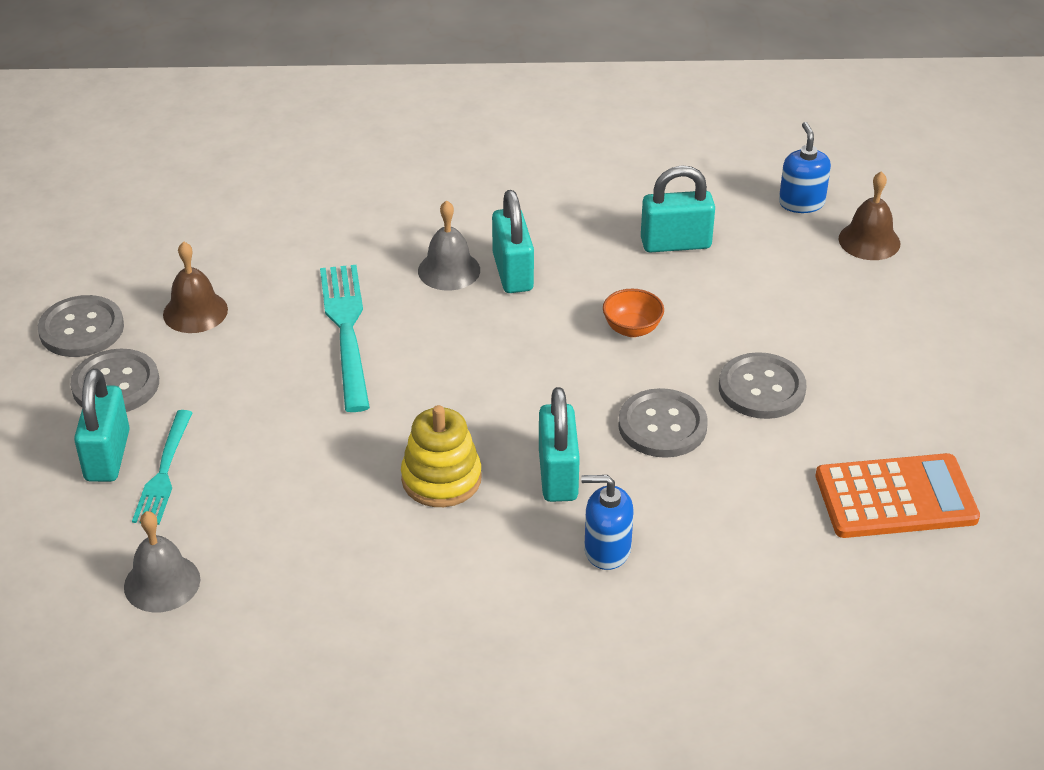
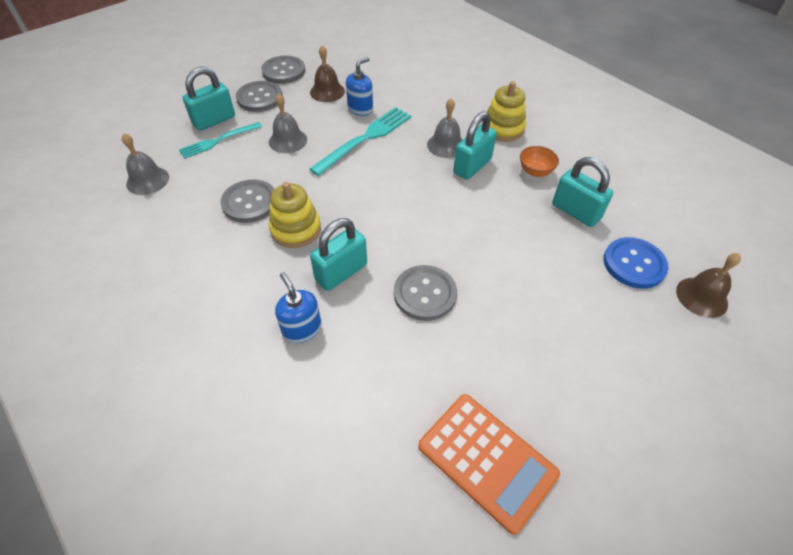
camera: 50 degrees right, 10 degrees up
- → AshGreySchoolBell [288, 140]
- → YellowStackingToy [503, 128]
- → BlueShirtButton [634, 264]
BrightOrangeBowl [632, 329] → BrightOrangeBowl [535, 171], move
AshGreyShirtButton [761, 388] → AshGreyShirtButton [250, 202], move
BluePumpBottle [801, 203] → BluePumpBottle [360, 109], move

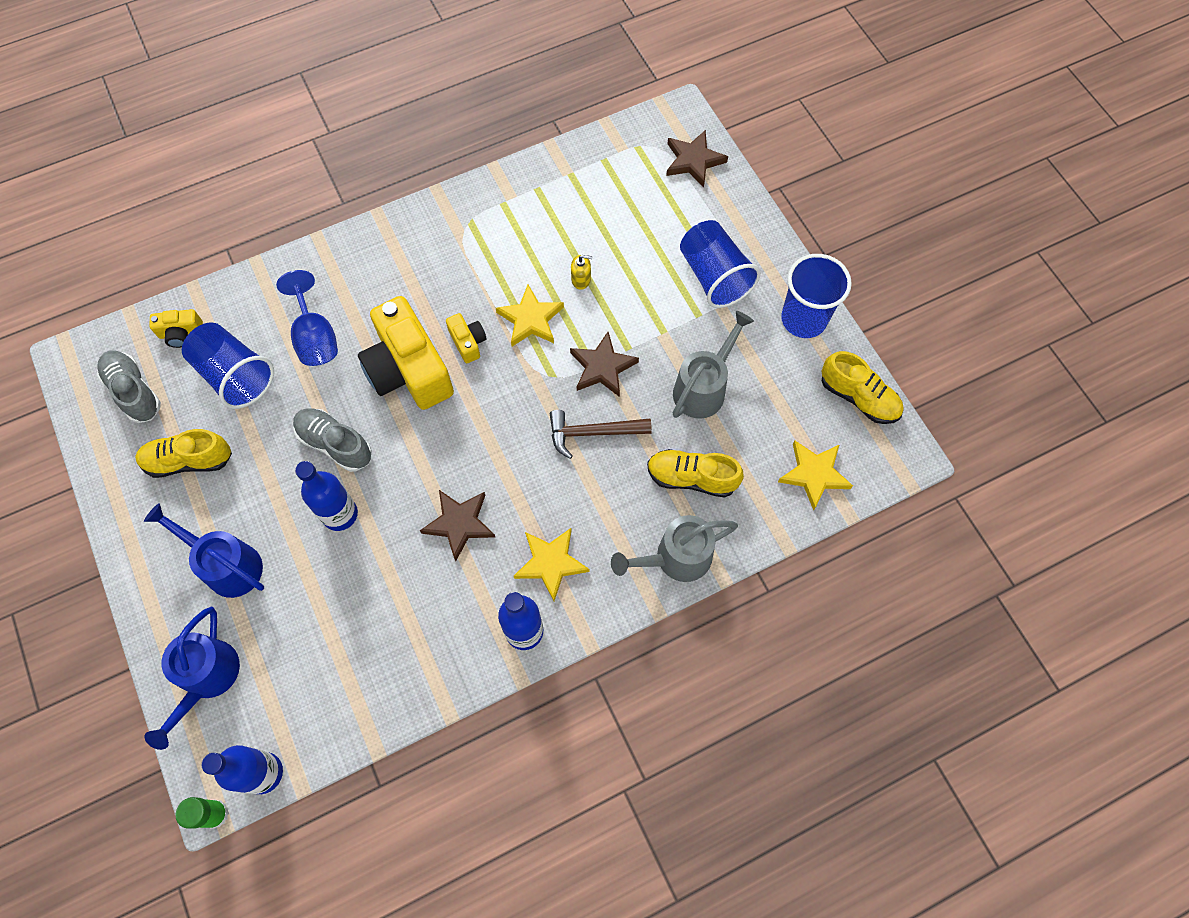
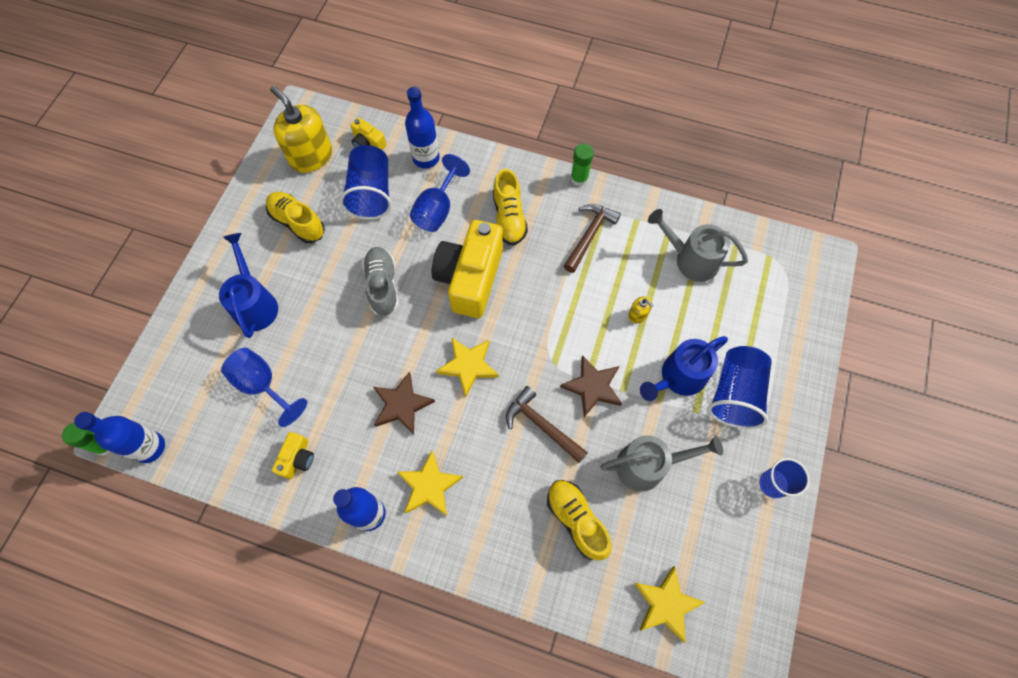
camera: 45 degrees right, 0 degrees up
BrownStar [693, 161] → -
- → BlueChalice [263, 385]
- → BrownCarpenter'sHammer [589, 235]
- → EmeraldGlueStick [579, 178]
BlueWateringPot [207, 679] → BlueWateringPot [678, 378], move
BlueFlask [340, 514] → BlueFlask [426, 158], move
YellowCamera [468, 342] → YellowCamera [297, 459], move
YellowStar [531, 319] → YellowStar [468, 366], move
AshGreyWateringPot [675, 558] → AshGreyWateringPot [690, 259], move
YellowLaceUpShoe [858, 397] → YellowLaceUpShoe [509, 218], move
AshGreyLaceUpShoe [134, 392] → YellowPumpBottle [311, 156]
BlueTumbler [803, 319] → BlueTumbler [772, 484], x0.62

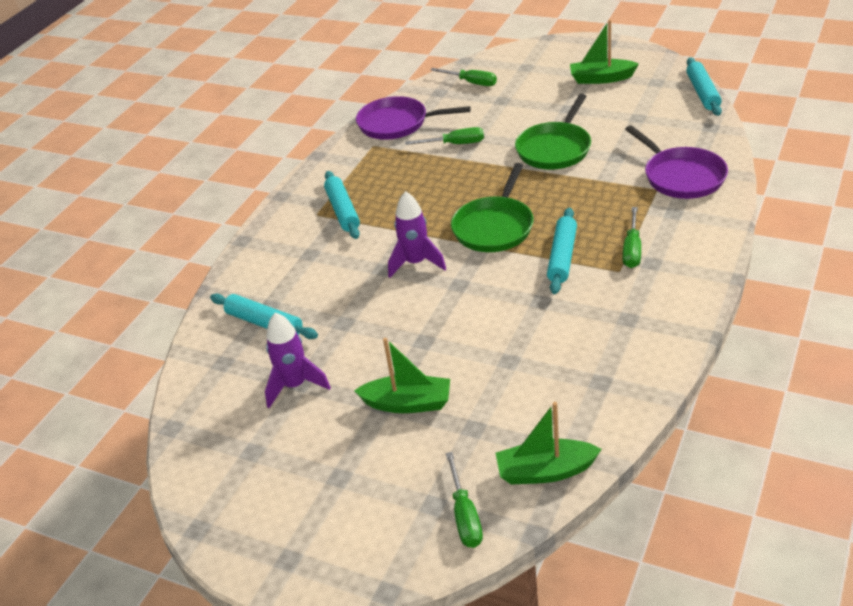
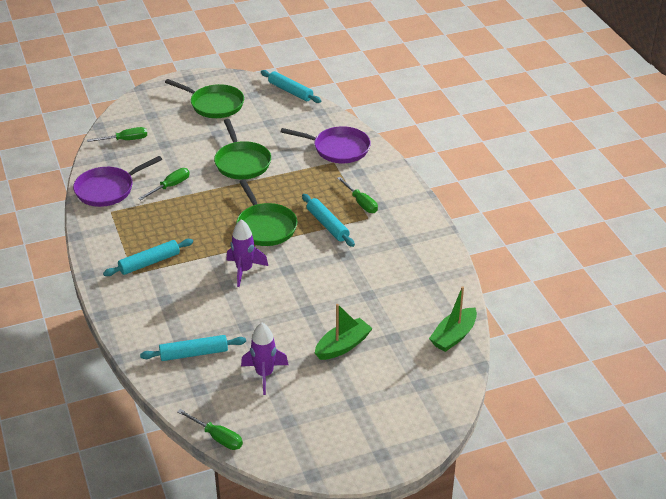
camera: 50 degrees left, 0 degrees up
EmeraldHandScrewdriver [465, 515] → EmeraldHandScrewdriver [217, 437], move
EmeraldSailboat [601, 78] → EmeraldFryingPan [214, 104]
AquaPastryRoller [343, 211] → AquaPastryRoller [149, 263], 60 degrees counterclockwise

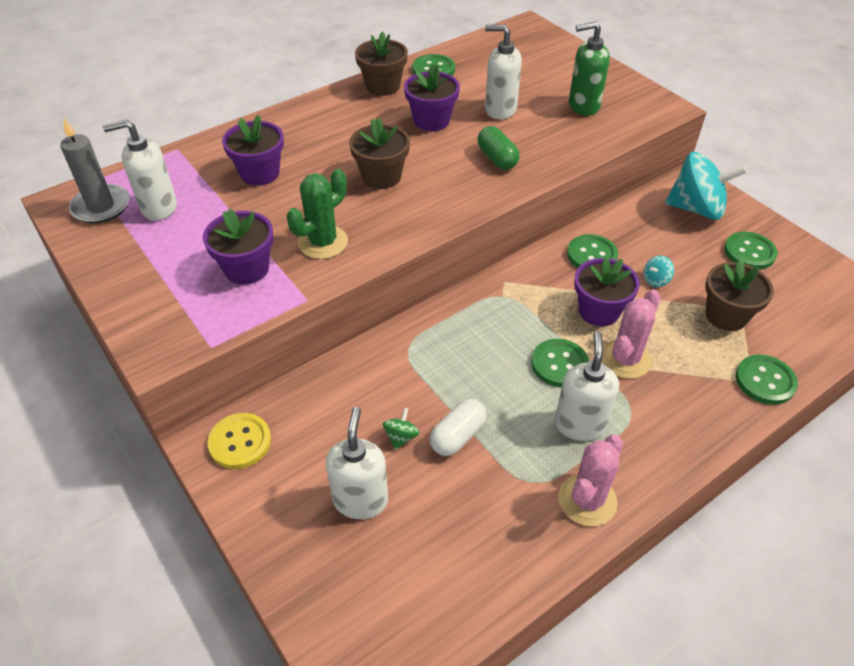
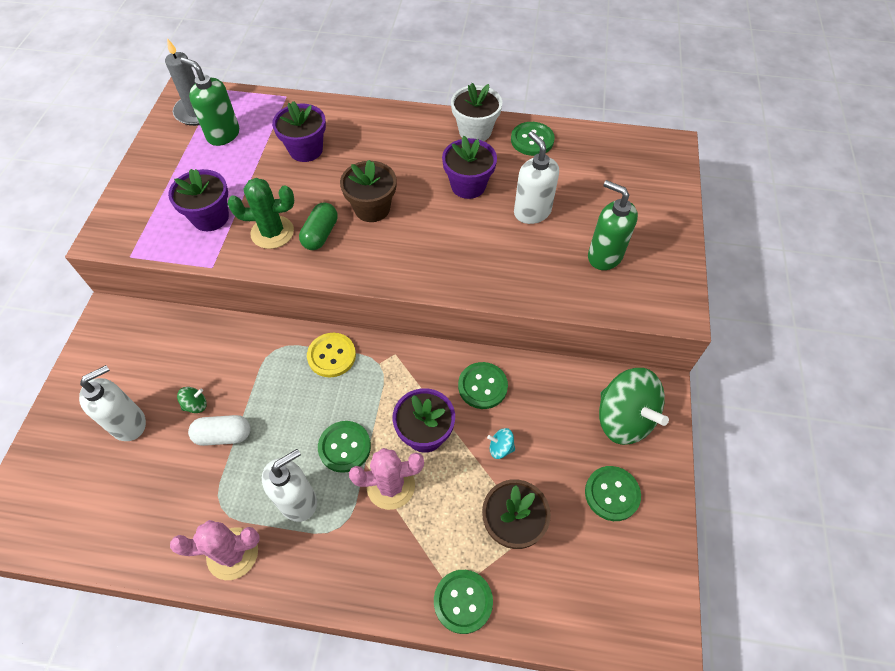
camera: 45 degrees right, 10 degrees up
YellowShirtButton [240, 442] → YellowShirtButton [331, 356], move
EmeraldPillShape [497, 158] → EmeraldPillShape [320, 234], move
SnowWhitePumpBottle [158, 207] → EmeraldPumpBottle [223, 135]
BrownPlantPot [383, 86] → SnowWhitePlantPot [475, 131]
AquaSpinningTop [696, 208] → EmeraldSpinningTop [624, 419]

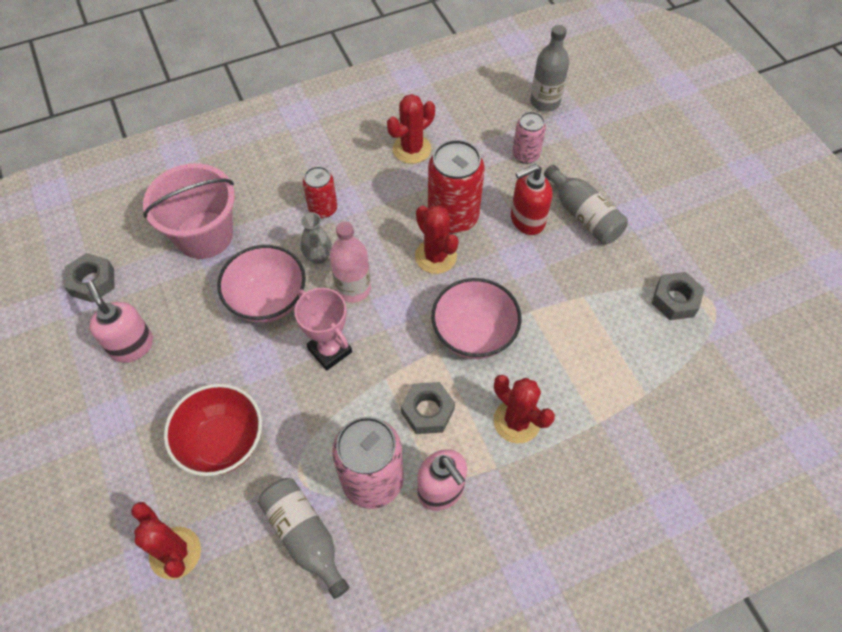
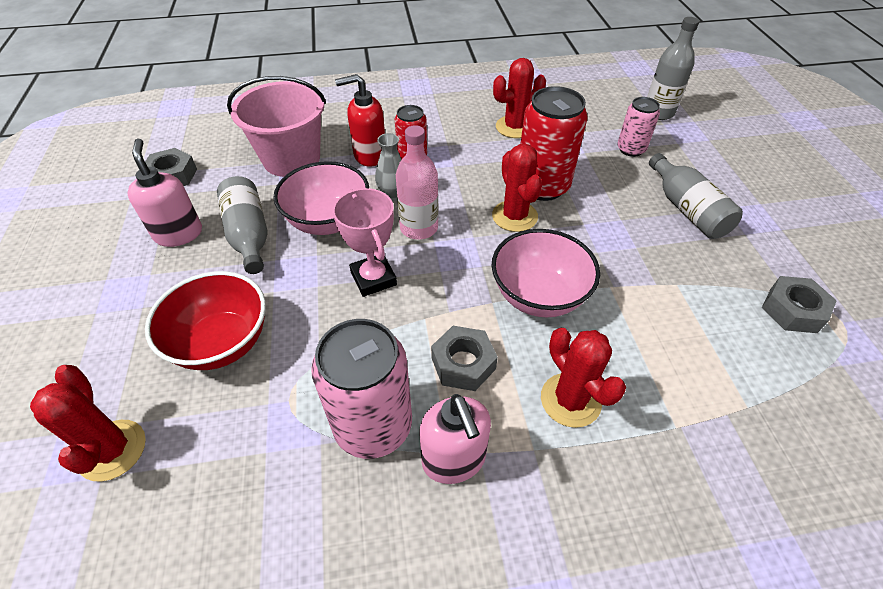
camera: 15 degrees right, 10 degrees down
AshGreyFlask [305, 537] → AshGreyFlask [249, 235], move
CrimsonPumpBottle [527, 220] → CrimsonPumpBottle [369, 155], move

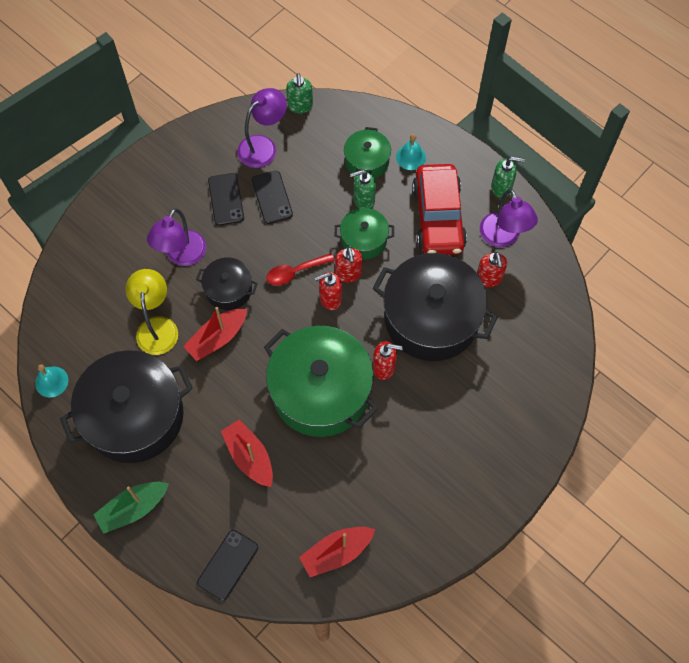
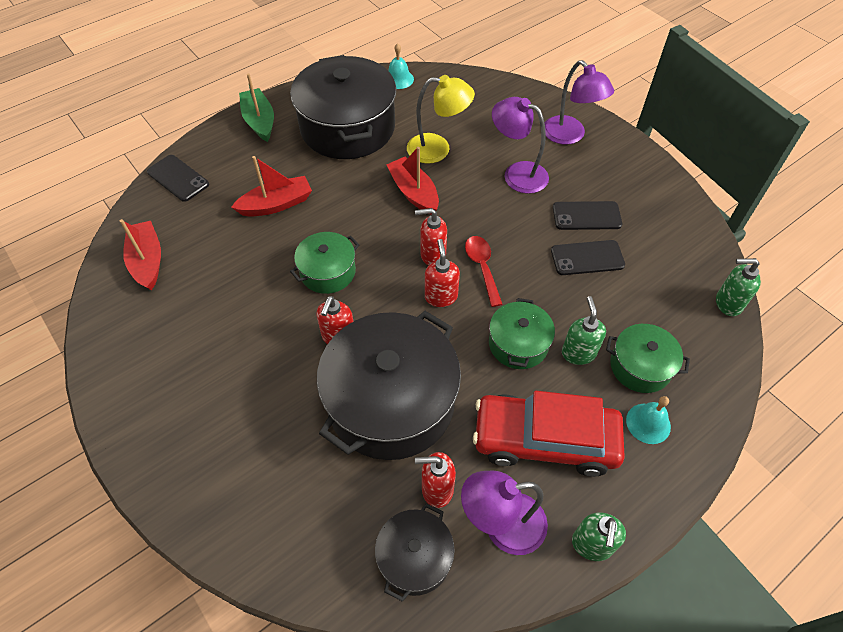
camera: 100 degrees right, 10 degrees down
JetBlackPot [228, 289] → JetBlackPot [415, 557], move
VioletReadingLamp [263, 146] → VioletReadingLamp [569, 136], move
CrimsonPumpBottle [348, 274] → CrimsonPumpBottle [432, 255], move
EmeraldPot [320, 391] → EmeraldPot [328, 272], x0.50

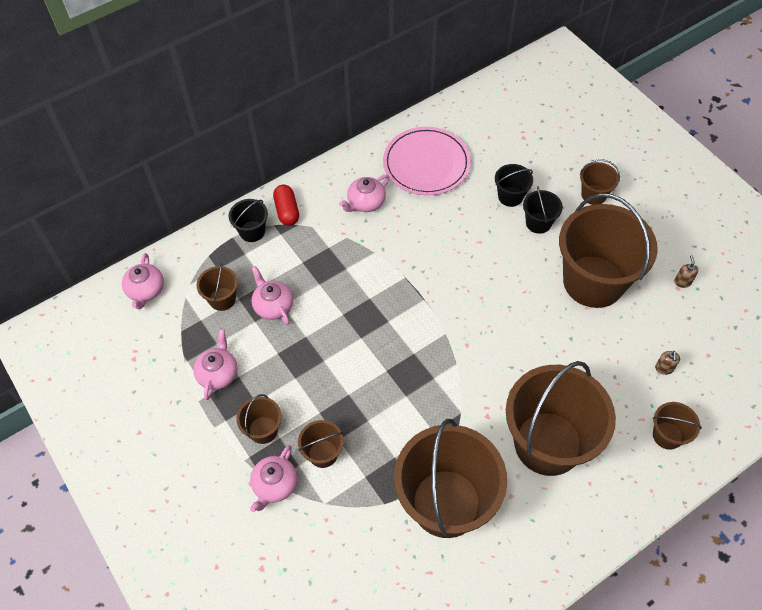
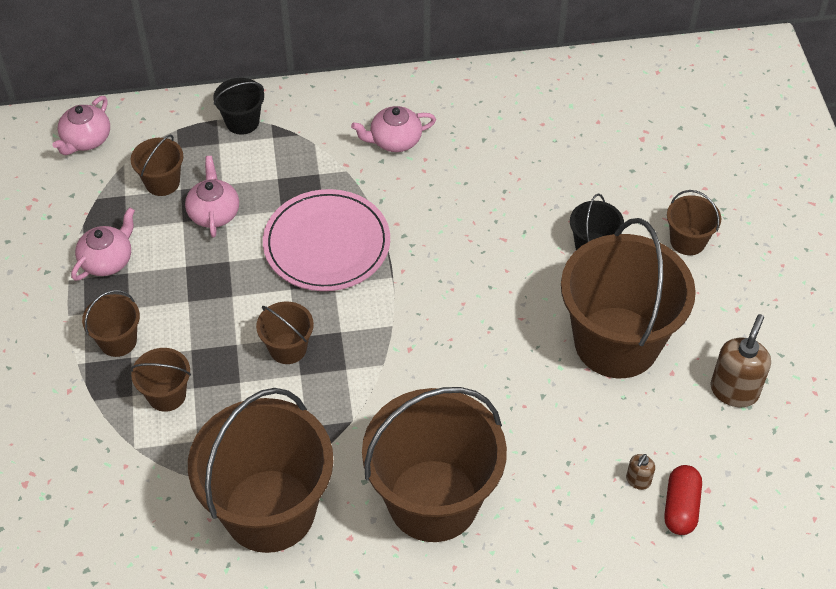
camera: 25 degrees right, 5 degrees down
RosyTeaPot [275, 485] → -
JetBlackSandBucket [510, 196] → -
CrimsonPillShape [287, 211] → CrimsonPillShape [681, 507], move
RosyDinnerPlate [426, 163] → RosyDinnerPlate [327, 244], move
BrownSandBucket [667, 435] → BrownSandBucket [288, 348], move
BrownPumpBottle [682, 282] → BrownPumpBottle [734, 390], x1.99

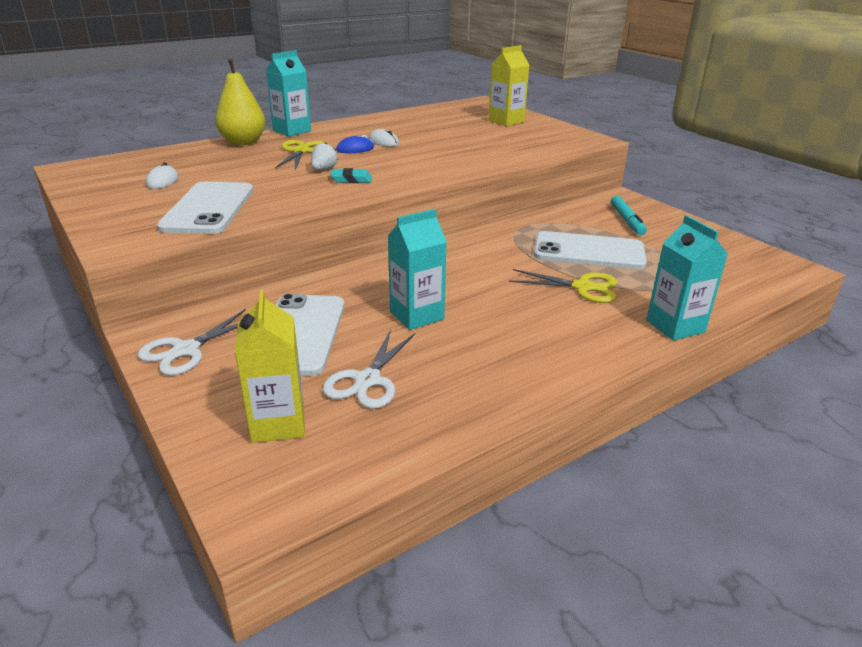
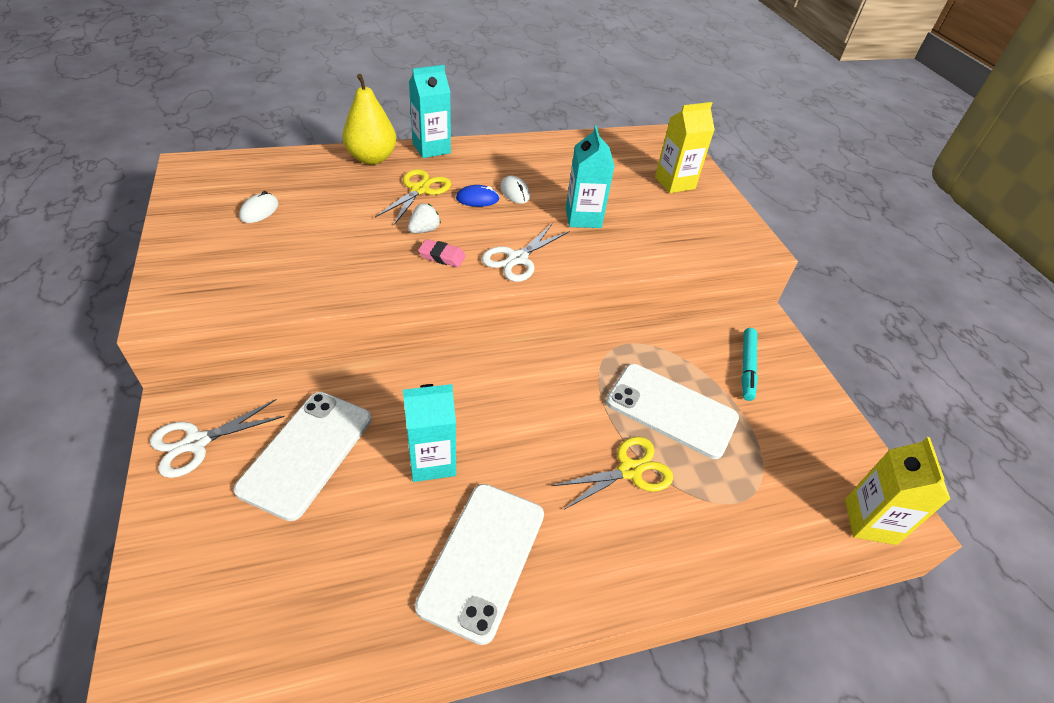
camera: 15 degrees right, 15 degrees up
SnowWhiteMobilePhone [209, 208] → SnowWhiteMobilePhone [483, 559], move
YellowMilkCarton [278, 423] → YellowMilkCarton [870, 521], move
SnowWhiteScissors [367, 380] → SnowWhiteScissors [517, 259], move
AquaMilkCarton [675, 326] → AquaMilkCarton [583, 218], move
AquaEraser [351, 179] → RosyEraser [442, 256]
YellowScissors [583, 287] → YellowScissors [630, 470], 60 degrees counterclockwise

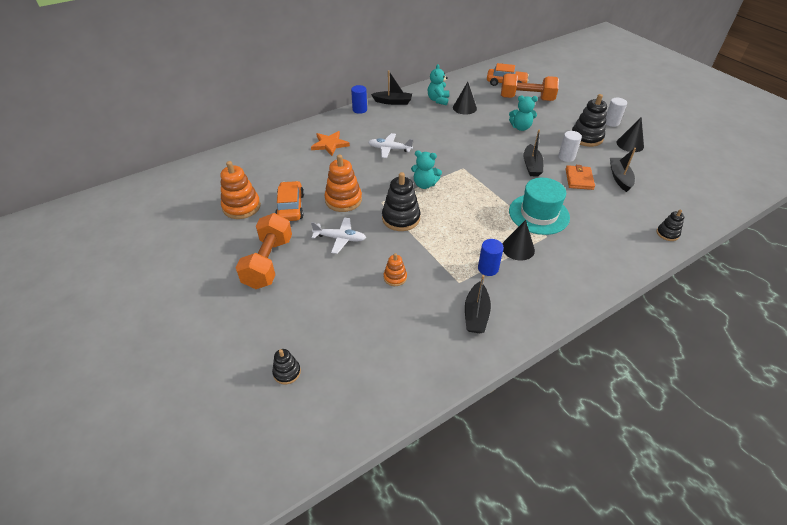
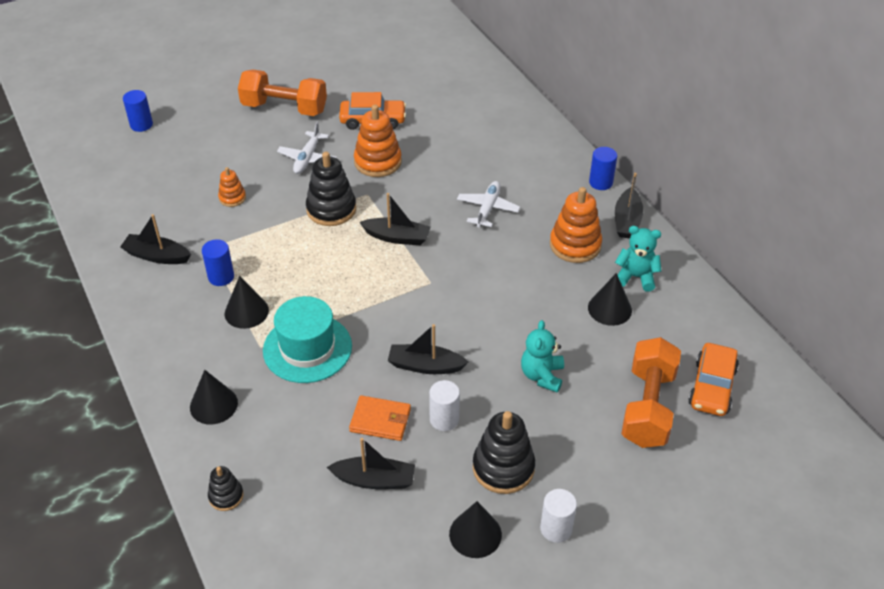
camera: 95 degrees right, 0 degrees up
BrightOrangeStar [330, 144] → -
- → JetBlackConeShape [213, 405]
BrightOrangeStackingToy [241, 207] → BrightOrangeStackingToy [575, 245], move
JetBlackStackingToy [287, 372] → BlueCylinder [141, 125]
AquaStuffedBear [424, 184] → JetBlackSailboat [397, 237]

